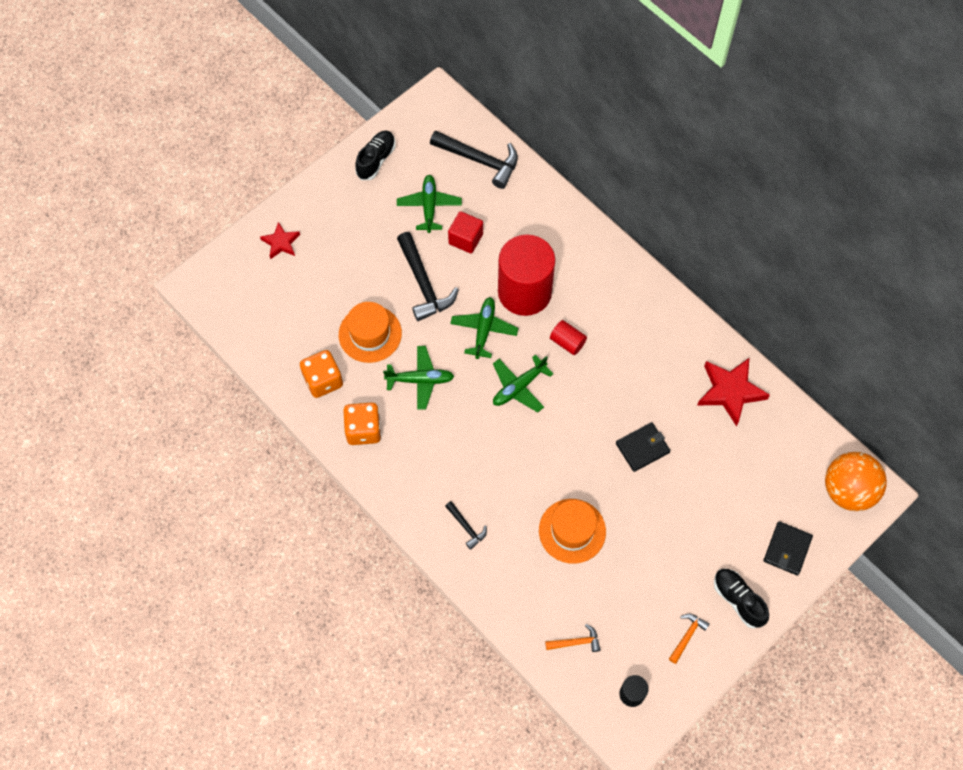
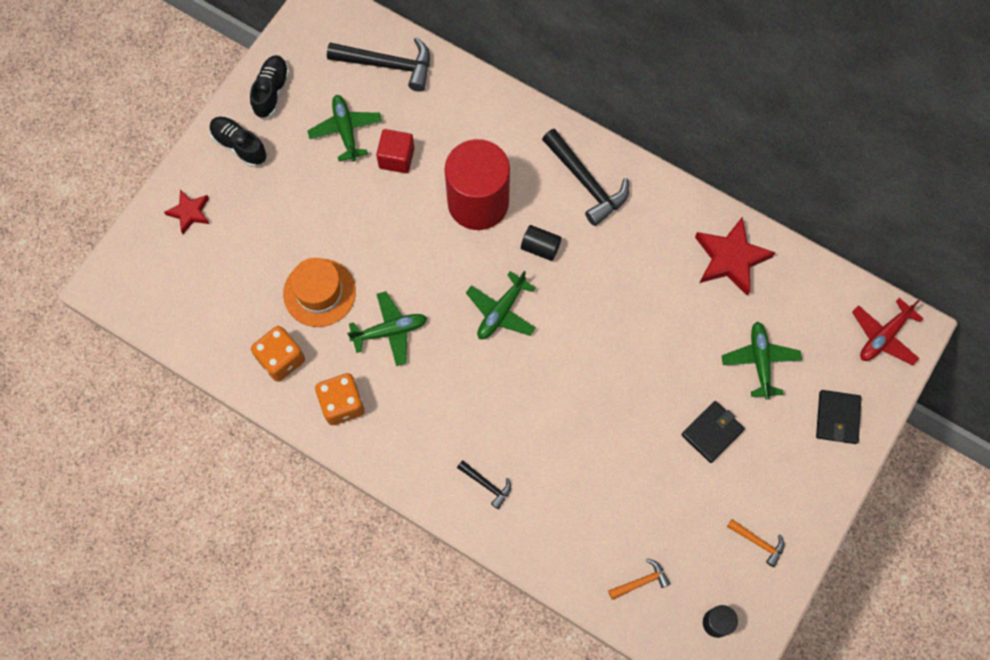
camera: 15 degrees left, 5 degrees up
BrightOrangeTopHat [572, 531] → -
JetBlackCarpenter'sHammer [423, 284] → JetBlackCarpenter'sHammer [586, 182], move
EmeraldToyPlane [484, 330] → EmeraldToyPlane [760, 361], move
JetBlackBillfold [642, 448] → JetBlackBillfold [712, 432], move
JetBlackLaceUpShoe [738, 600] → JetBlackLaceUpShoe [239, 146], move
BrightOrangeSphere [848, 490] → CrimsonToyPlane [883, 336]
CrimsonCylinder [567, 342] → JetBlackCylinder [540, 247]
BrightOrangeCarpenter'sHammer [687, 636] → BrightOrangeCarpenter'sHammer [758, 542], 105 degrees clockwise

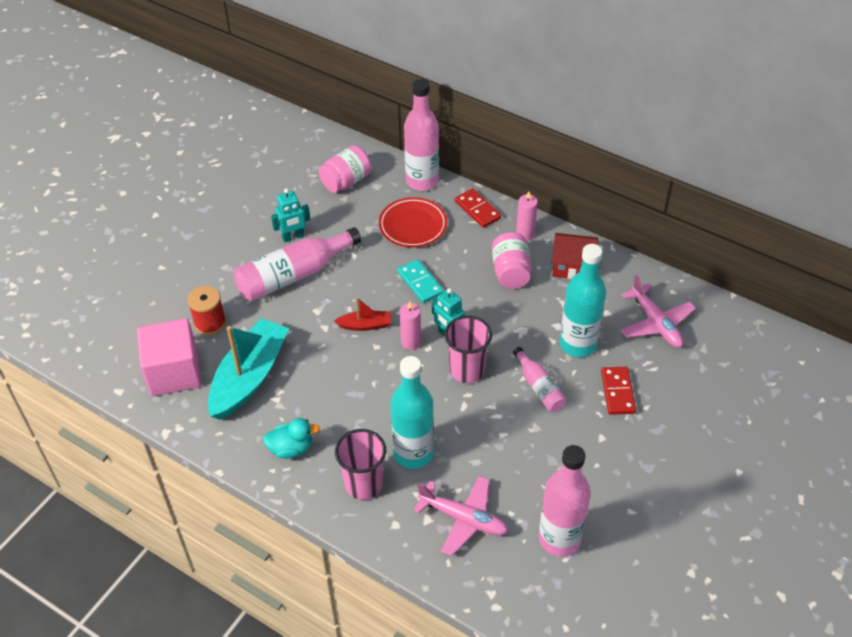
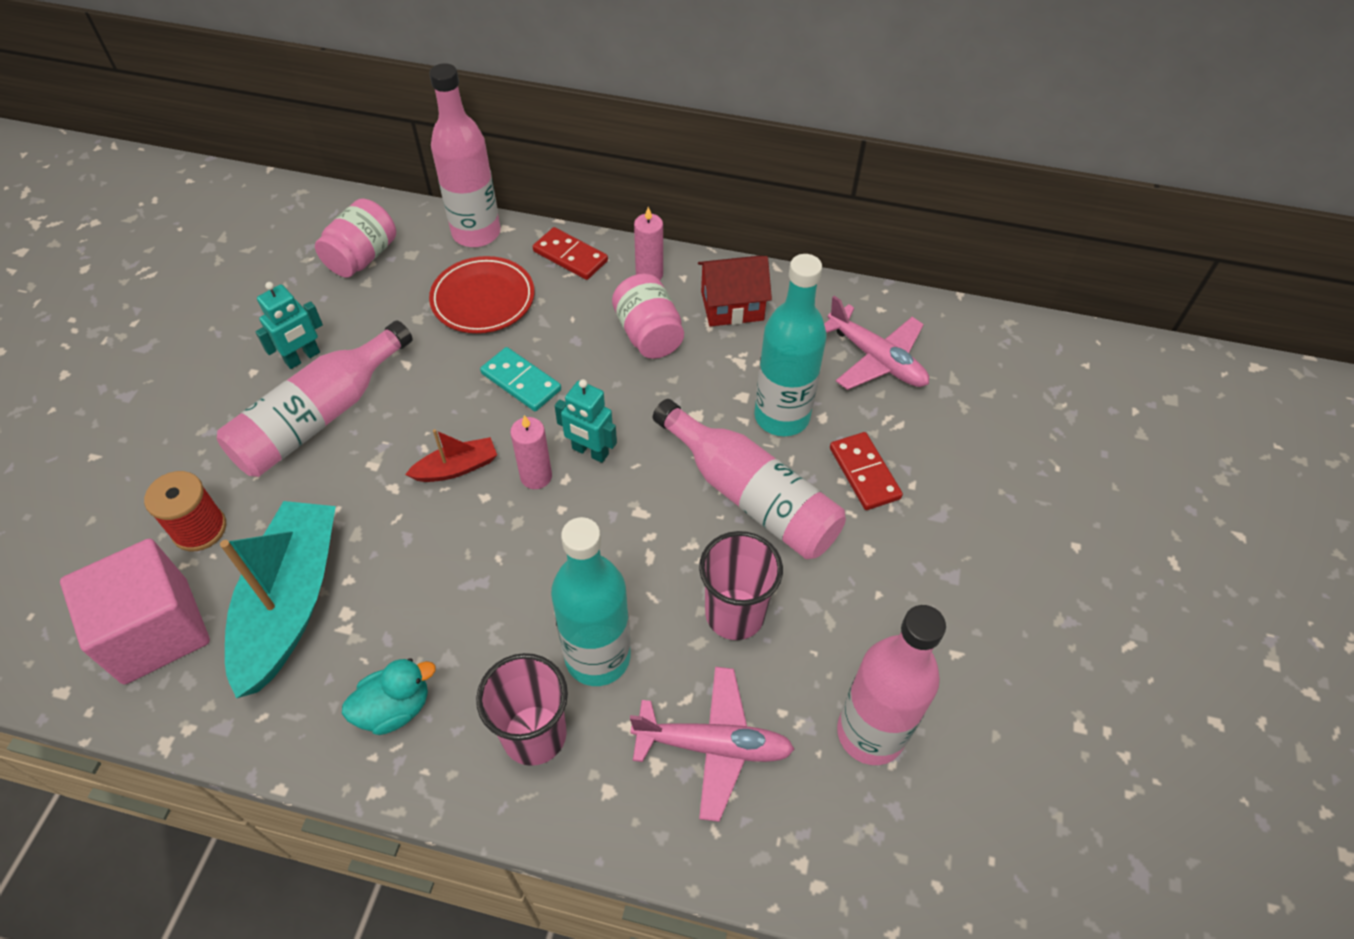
camera: 20 degrees left, 5 degrees up
RosyTumbler [467, 370] → RosyTumbler [734, 614], move
RosyFlask [539, 387] → RosyFlask [751, 496], x1.82

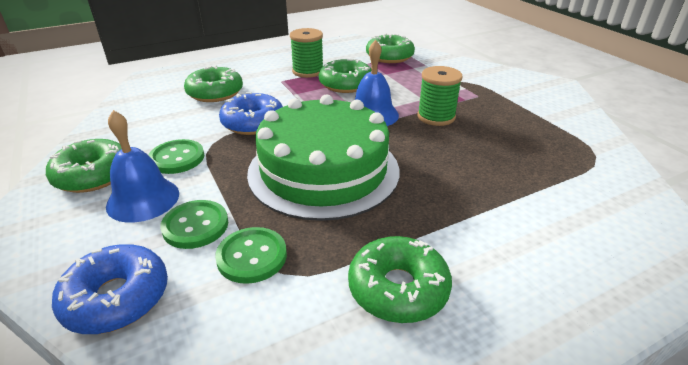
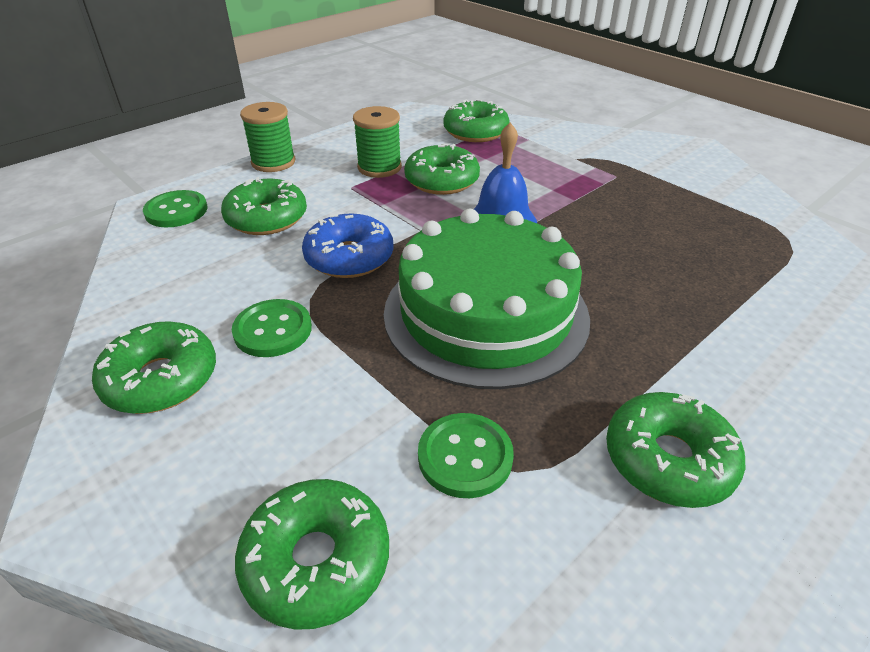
camera: 15 degrees left, 5 degrees up
BlueSchoolBell [143, 199] → -
EmeraldShirtButton [195, 226] → EmeraldShirtButton [176, 211], move
EmeraldSpool [436, 117] → EmeraldSpool [273, 162], move
BlueDonut [117, 298] → EmeraldDonut [316, 561]

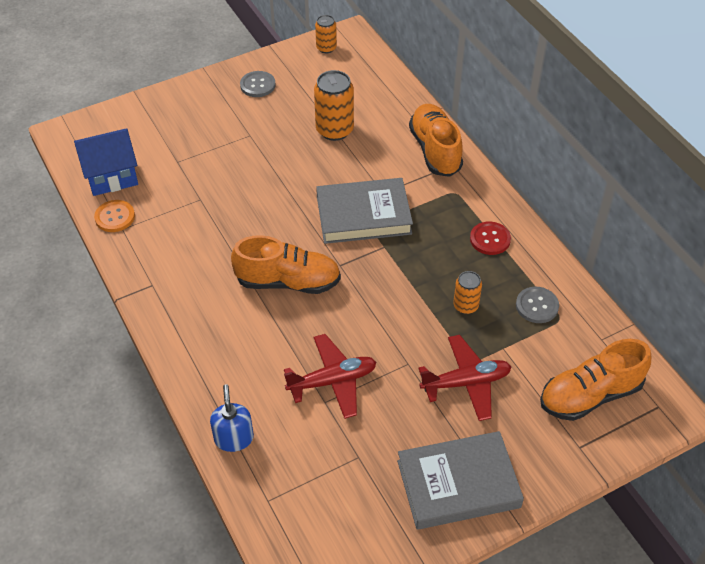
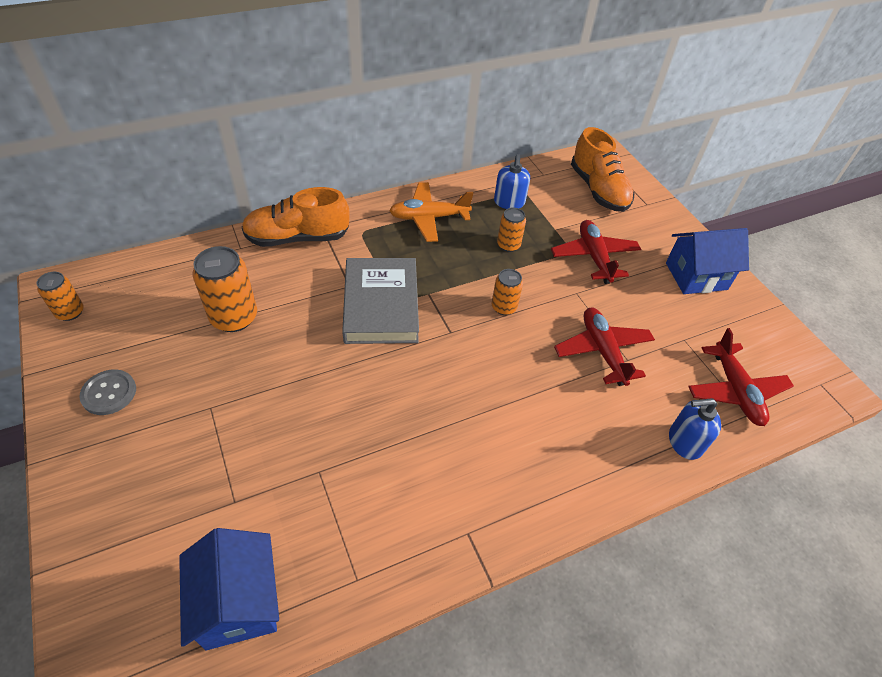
camera: 90 degrees left, 0 degrees up
BrightOrangeShirtButton [115, 217] → -
BrightOrangeLaceUpShoe [288, 282] → -
- → BrightOrangeSodaCan [504, 307]
- → CrimsonToyPlane [735, 390]
AshGreyBook [458, 484] → BlueCottage [696, 276]
CrimsonShirtButton [490, 239] → BrightOrangeToyPlane [429, 218]
AshGreyShirtButton [537, 306] → BluePumpBottle [509, 202]

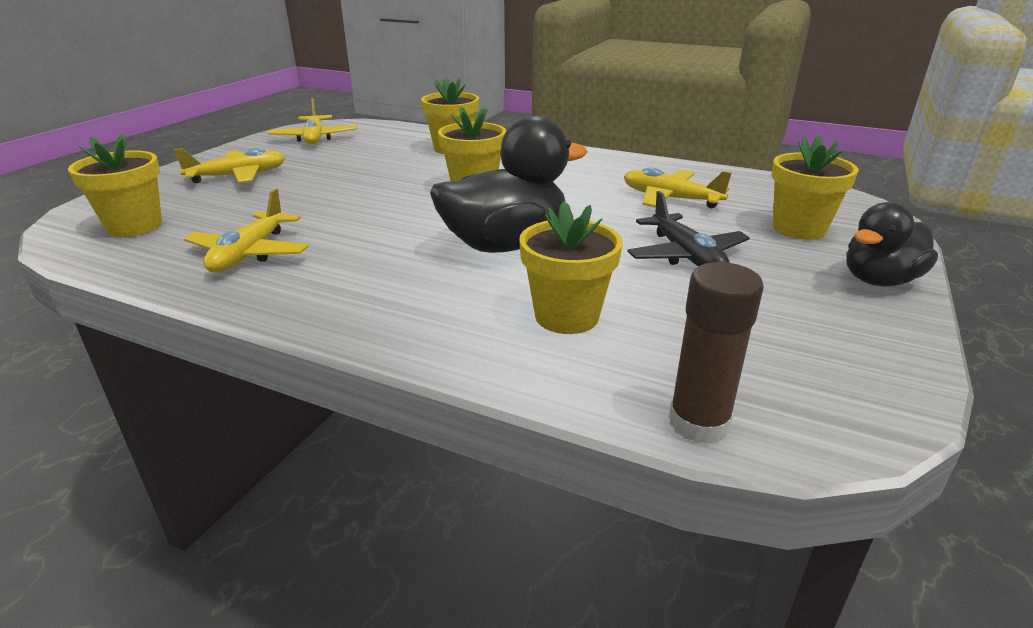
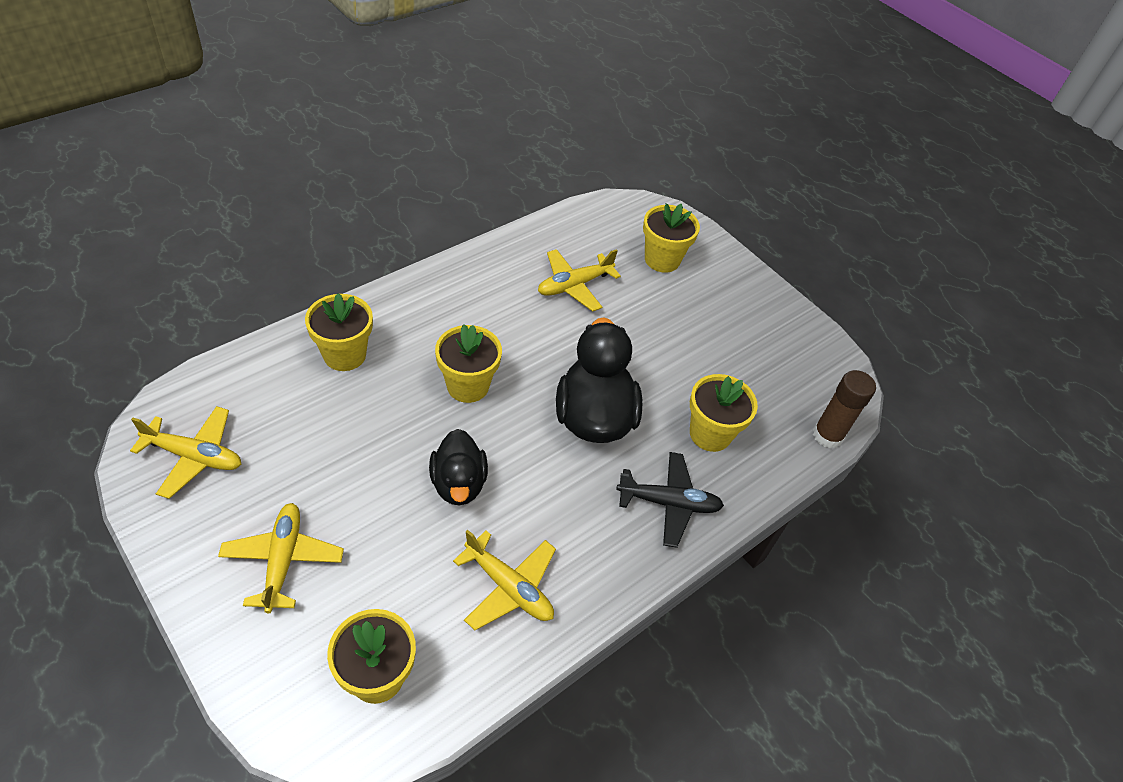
camera: 70 degrees left, 20 degrees up
JetBlackToyPlane [686, 256] → JetBlackToyPlane [668, 503], move
JetBlackToyDuck [879, 280] → JetBlackToyDuck [458, 483], move

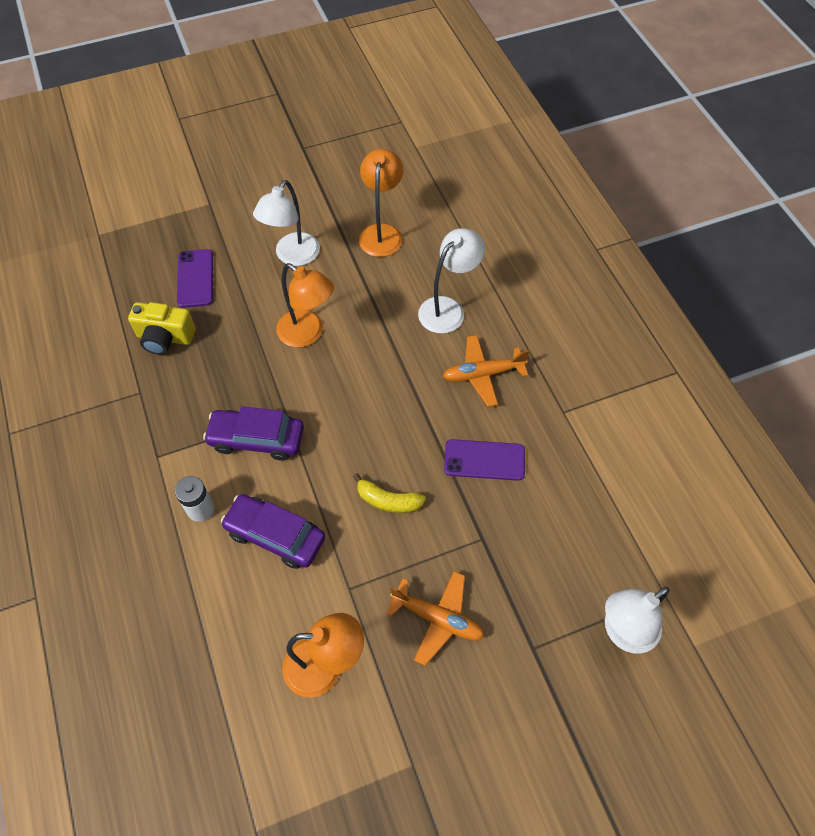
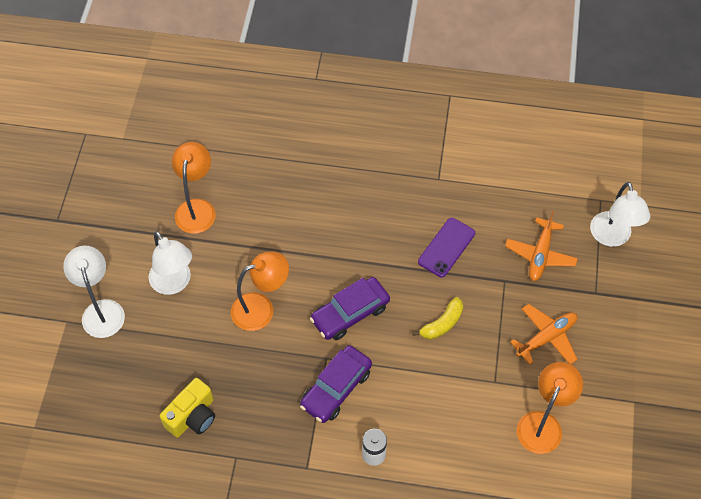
camera: 60 degrees left, 0 degrees up
VioletMobilePhone [195, 278] → -
VioletCar [275, 535] → VioletCar [350, 313], move
SnowWhiteReadingLamp [448, 308] → SnowWhiteReadingLamp [101, 310], move
BrightOrangeToyPlane [482, 374] → BrightOrangeToyPlane [540, 255], move
BrightOrangeReadingLamp [382, 233] → BrightOrangeReadingLamp [197, 208], 60 degrees clockwise

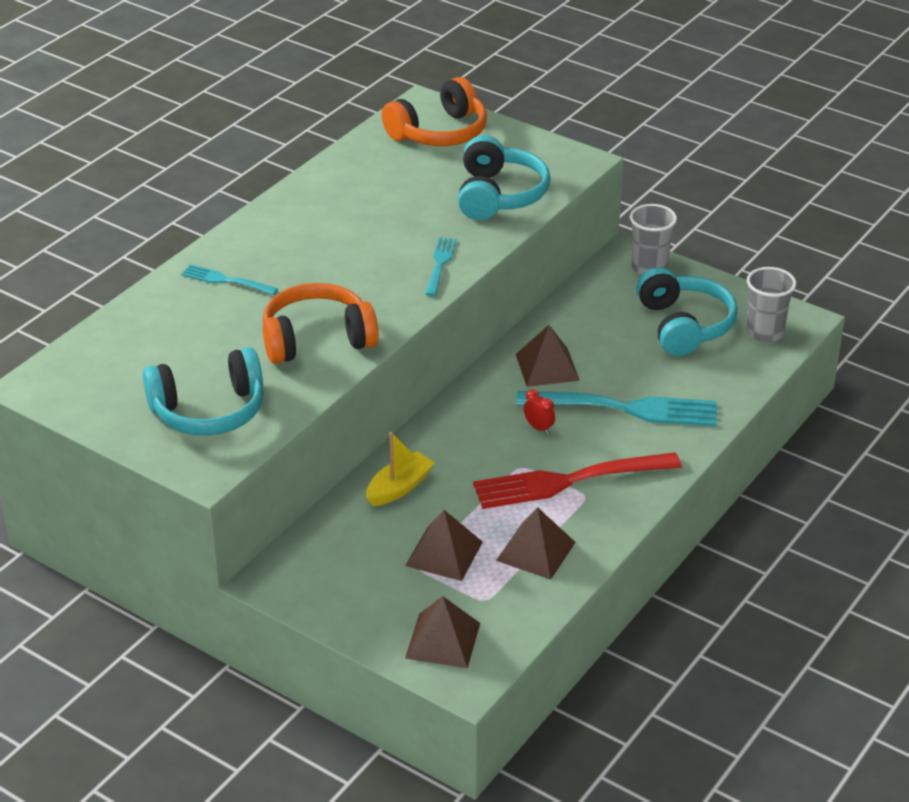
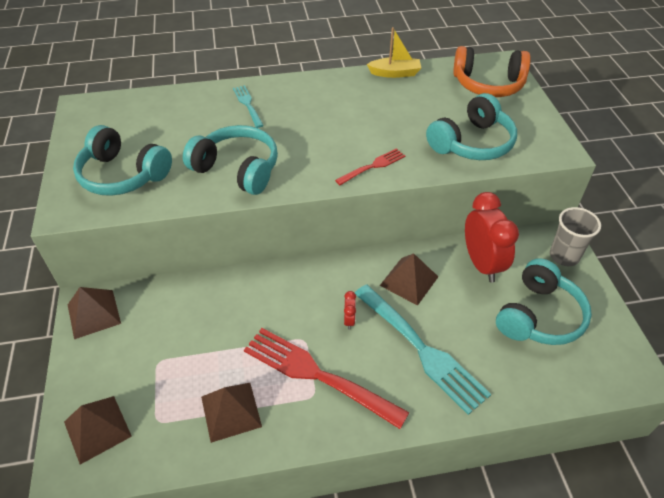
camera: 45 degrees right, 10 degrees up
AshGreyTumbler [765, 332] → -
- → CrimsonAlarmClock [481, 264]
YellowSailboat [399, 487] → YellowSailboat [395, 73], move
BrownPyramidShape [444, 553] → BrownPyramidShape [94, 313], move
BrightOrangeOverEarHeadphones [317, 339] → AquaOverEarHeadphones [237, 169]
AquaTableFork [440, 264] → CrimsonTableFork [372, 166]

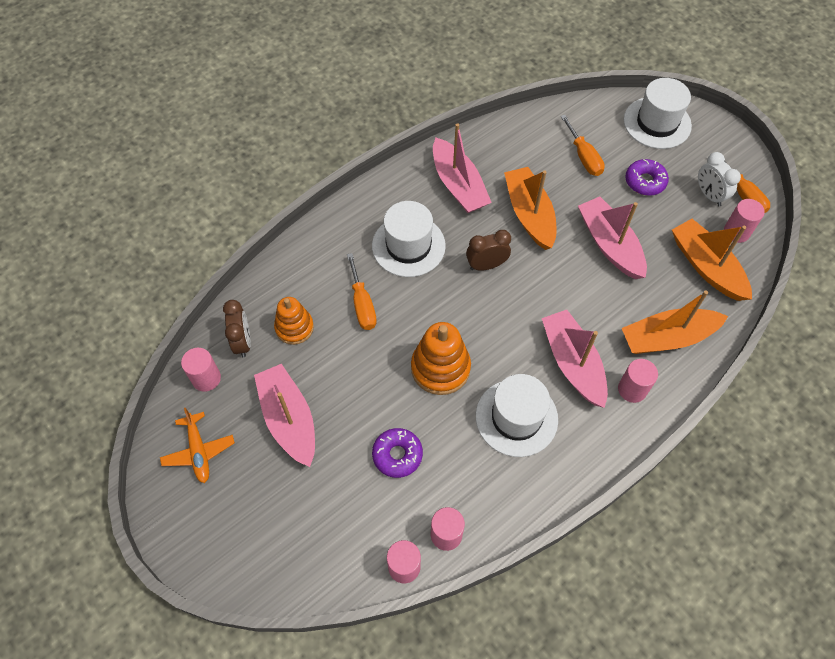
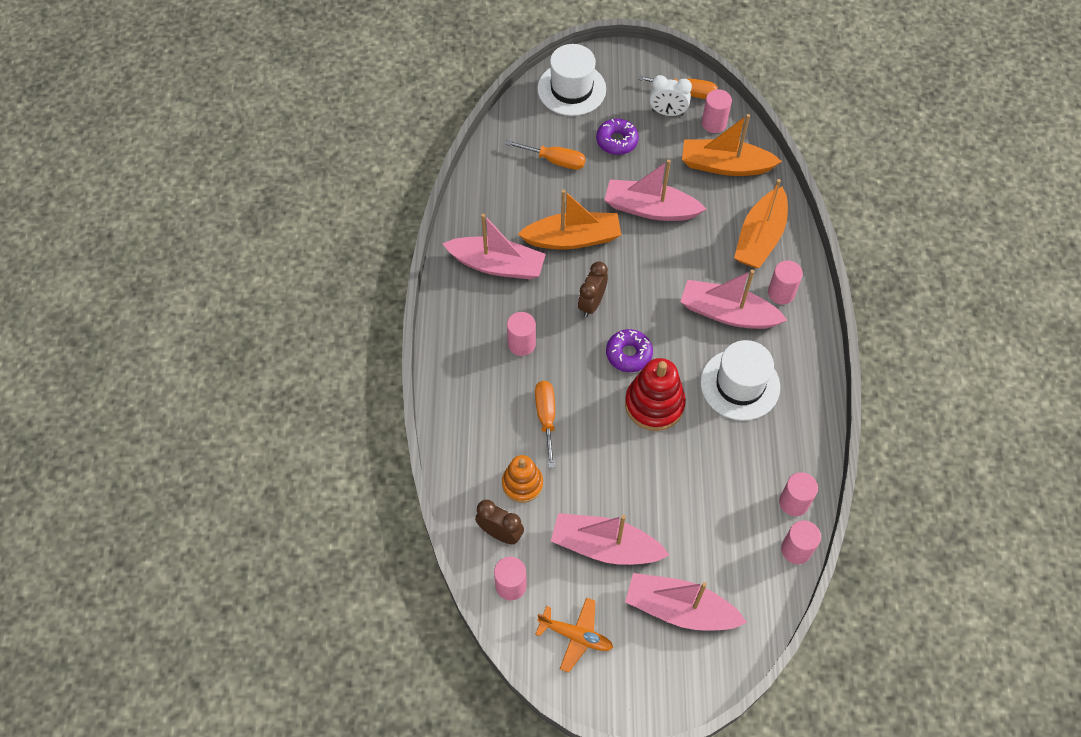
camera: 50 degrees left, 0 degrees up
- → RosySailboat [679, 609]
VioletDonut [397, 455] → VioletDonut [628, 354], move
SnowWhiteTopHat [408, 246] → RosyCylinder [521, 344]
BrightOrangeStackingToy [440, 368] → CrimsonStackingToy [654, 404]
BrightOrangeHandScrewdriver [362, 304] → BrightOrangeHandScrewdriver [546, 417], 120 degrees counterclockwise
BrightOrangeSailboat [529, 214] → BrightOrangeSailboat [572, 238], 150 degrees clockwise

